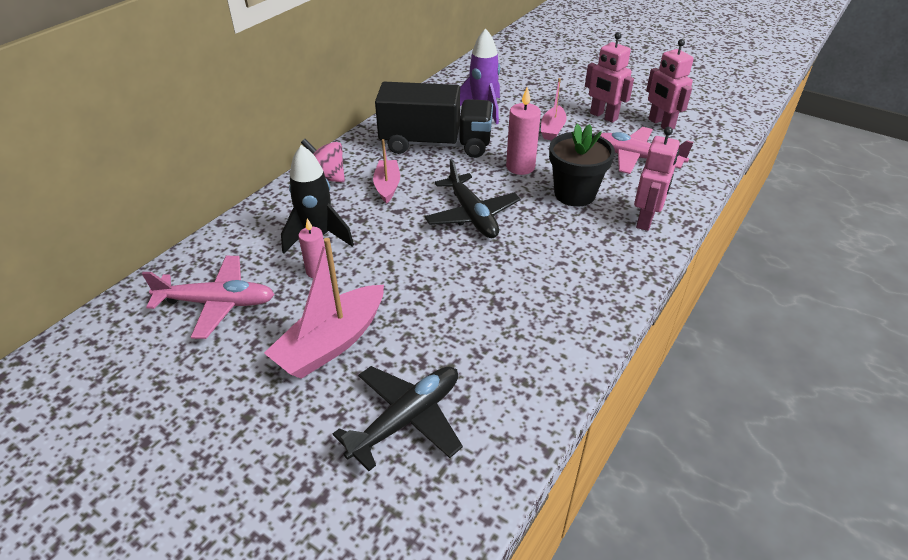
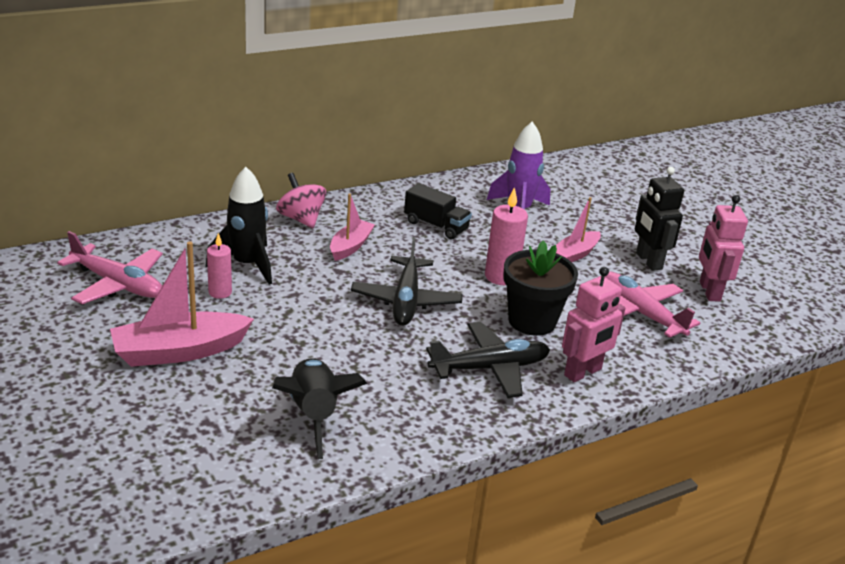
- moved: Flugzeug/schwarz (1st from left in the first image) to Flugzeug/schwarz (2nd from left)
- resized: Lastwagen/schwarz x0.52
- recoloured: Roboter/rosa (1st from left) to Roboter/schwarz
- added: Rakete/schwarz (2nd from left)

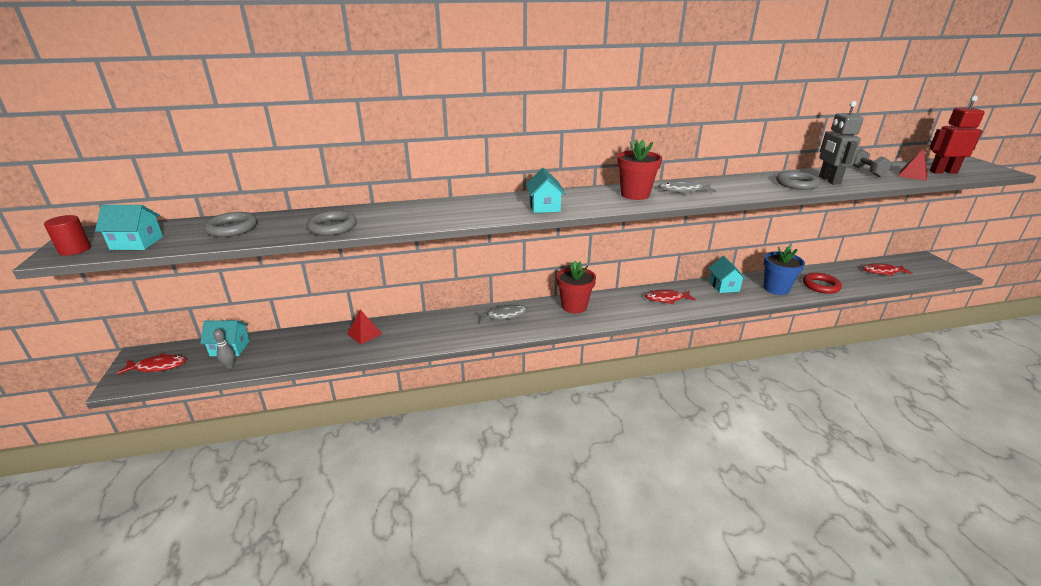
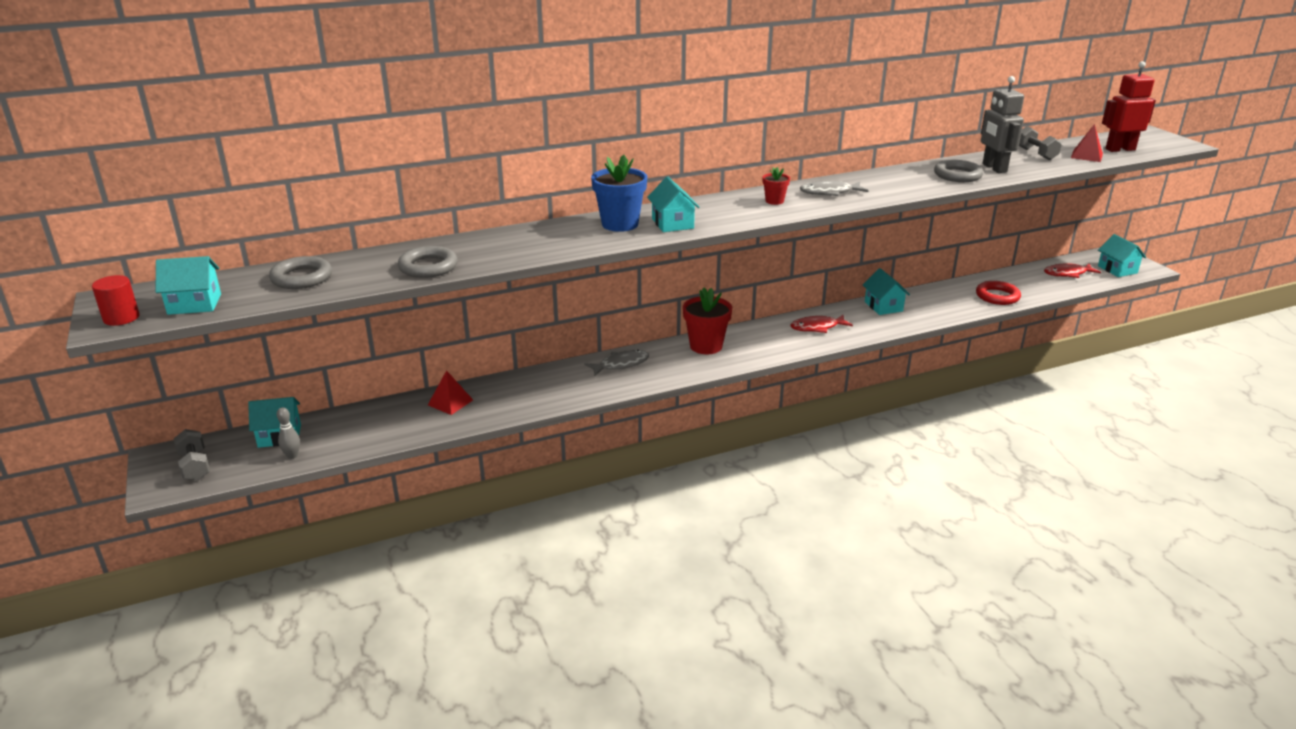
- replaced: Fisch/rot (1st from left) to Hantel/grau (1st from left)
- resized: Blumentopf/rot (2nd from left) x0.53
- moved: Blumentopf/blau
- added: Haus/türkis (5th from left)

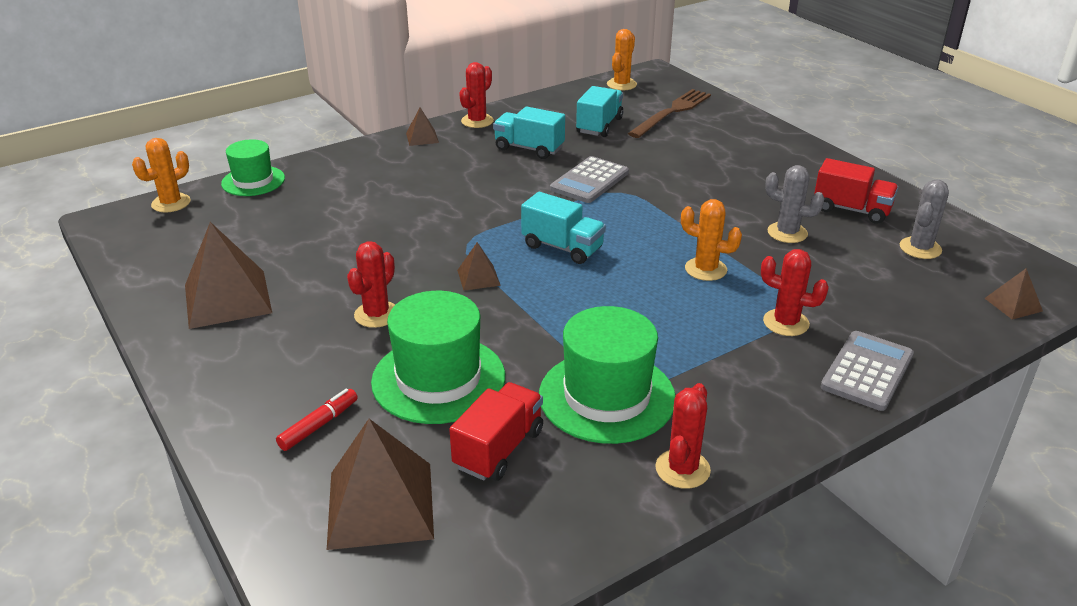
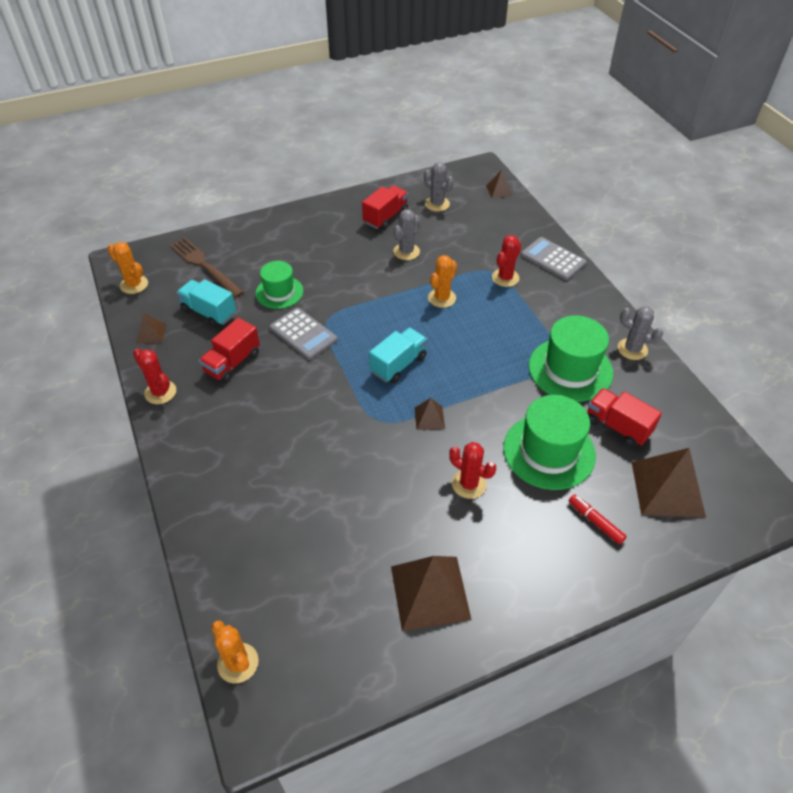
- moved: Hut/grün (1st from left)
- moved: Pyramide/braun (3rd from left in the first image) to Pyramide/braun (1st from left)
- recoloured: Lastwagen/türkis (1st from left) to Lastwagen/rot (1st from left)
- recoloured: Kaktus/rot (3rd from left) to Kaktus/grau (3rd from left)

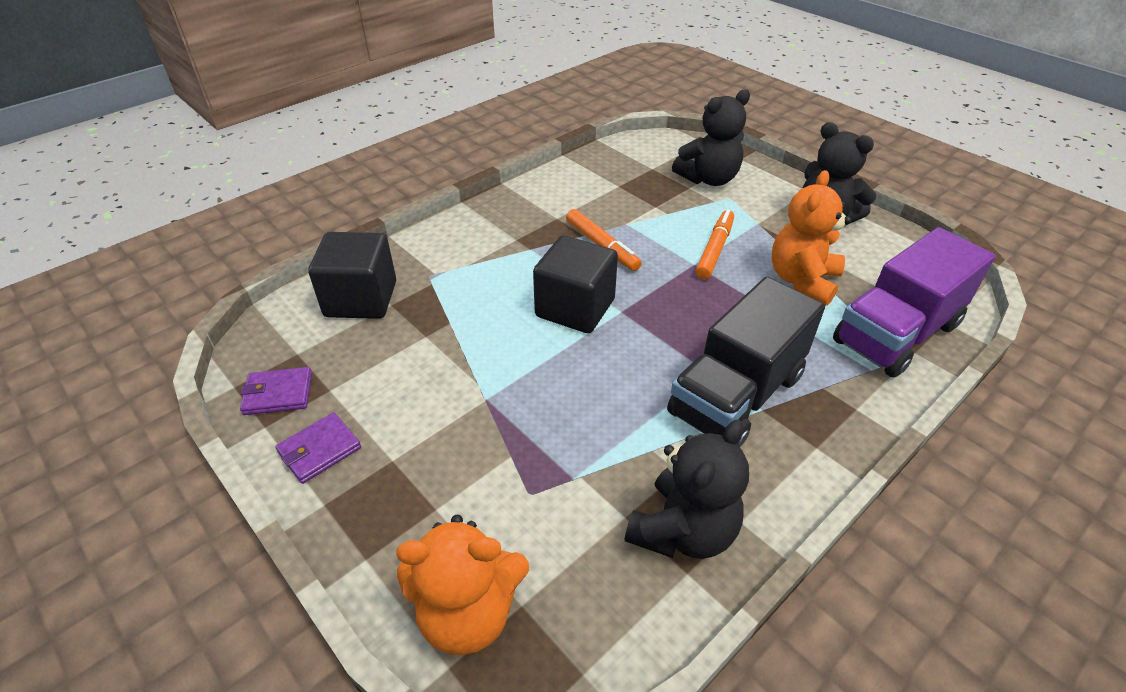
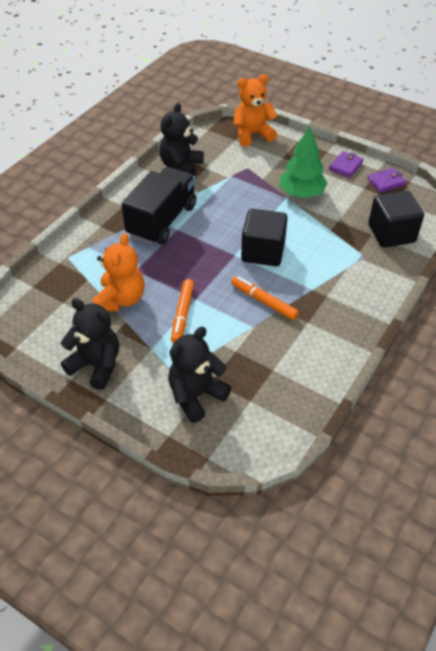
- removed: Lastwagen/lila
- added: Baum/grün

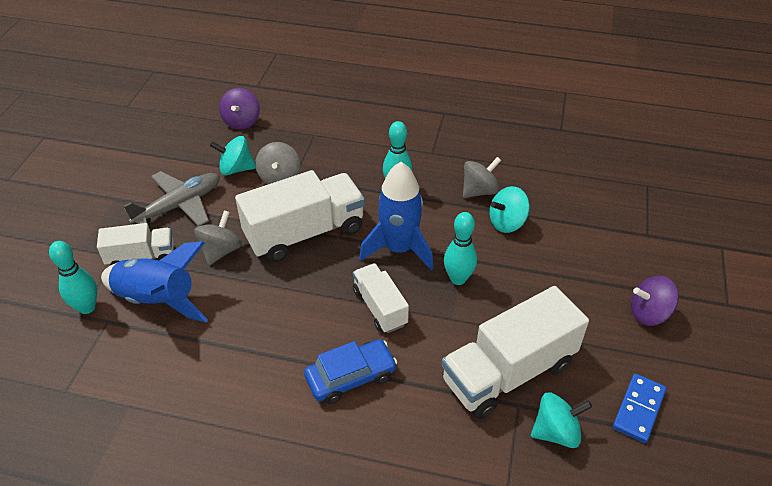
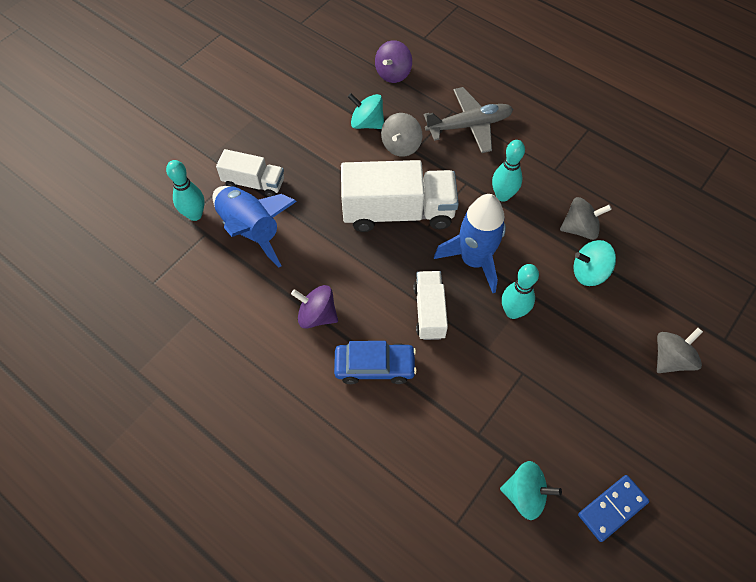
- moved: Flugzeug/grau
- moved: Kreisel/grau (1st from left in the first image) to Kreisel/grau (3rd from left)
- removed: Lastwagen/weiß (4th from left)
- moved: Kreisel/lila (2nd from left in the first image) to Kreisel/lila (1st from left)

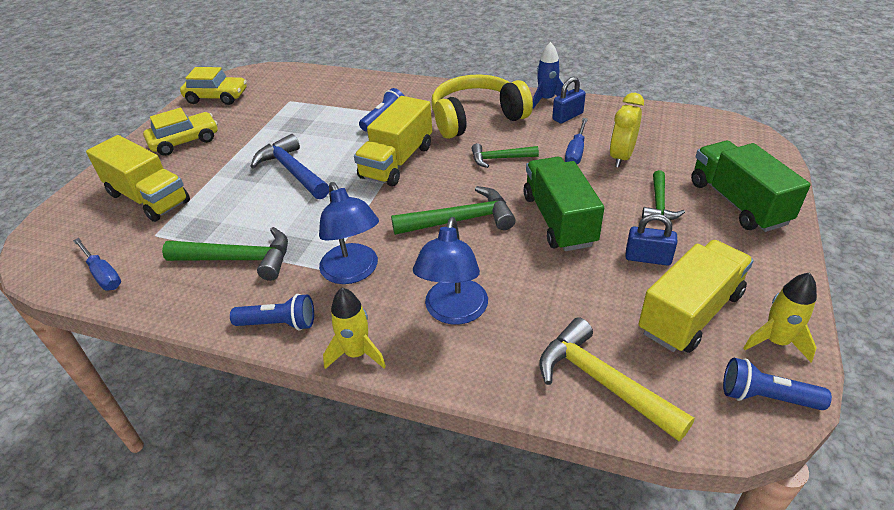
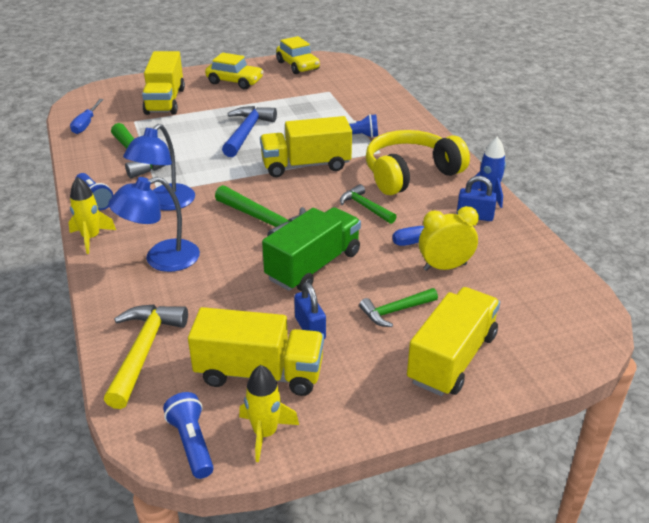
- turned: Kopfhörer/gelb 60 degrees counterclockwise
- recoloured: Lastwagen/grün (2nd from left) to Lastwagen/gelb (4th from left)

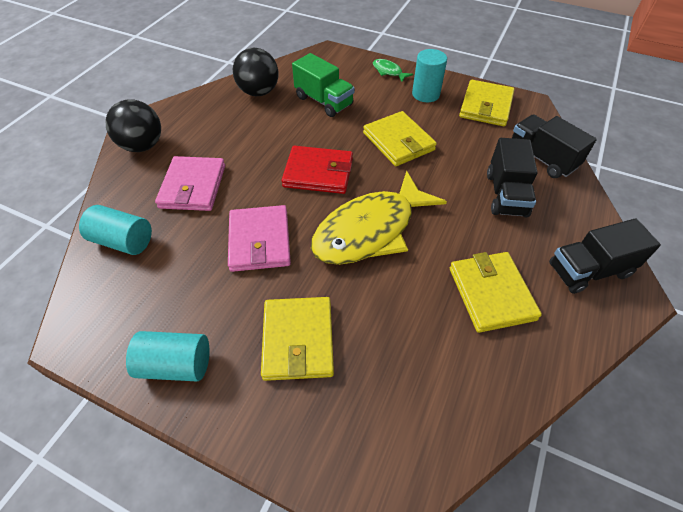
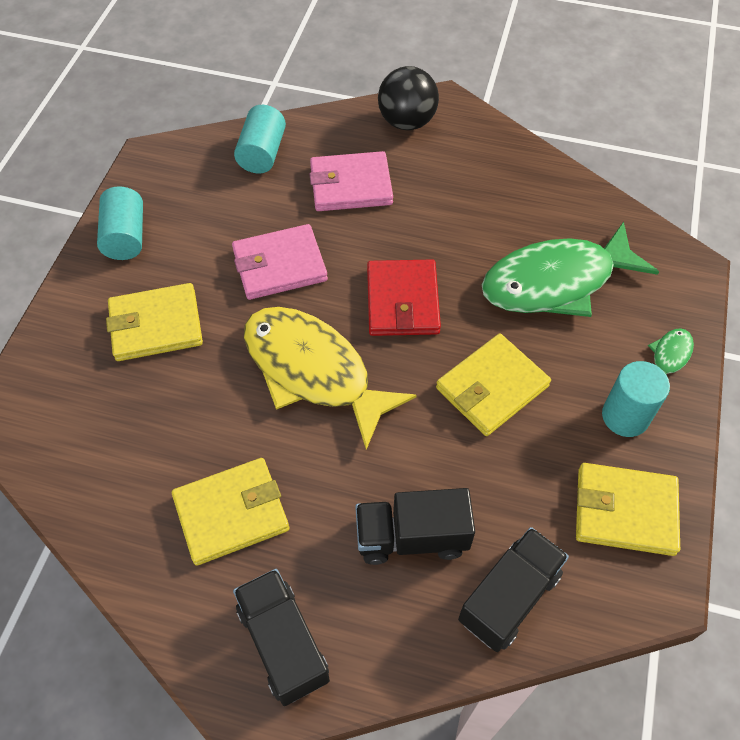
- removed: Ball/schwarz (2nd from left)
- replaced: Lastwagen/grün to Fisch/grün (1st from left)

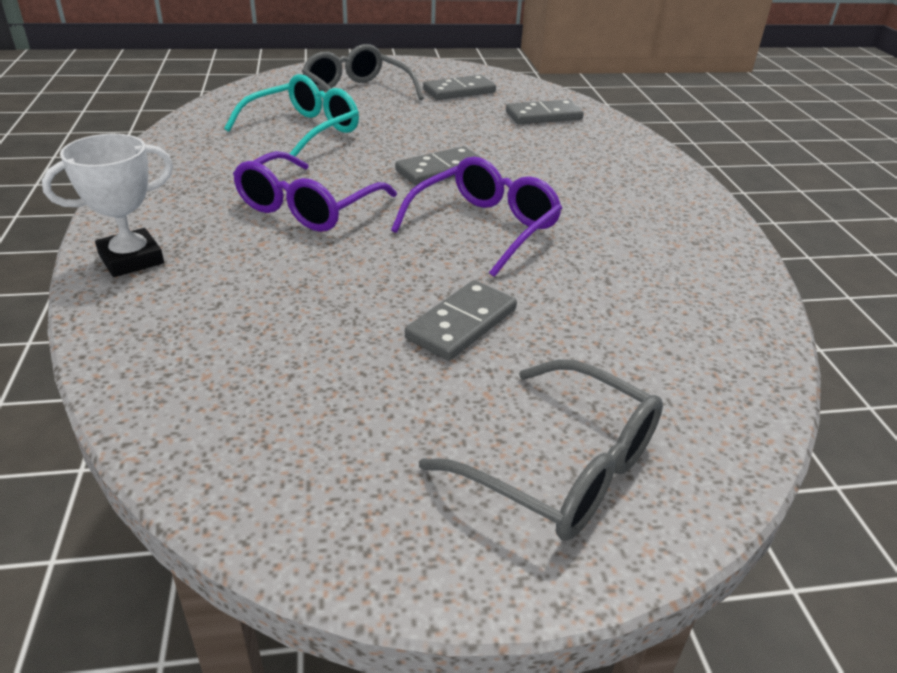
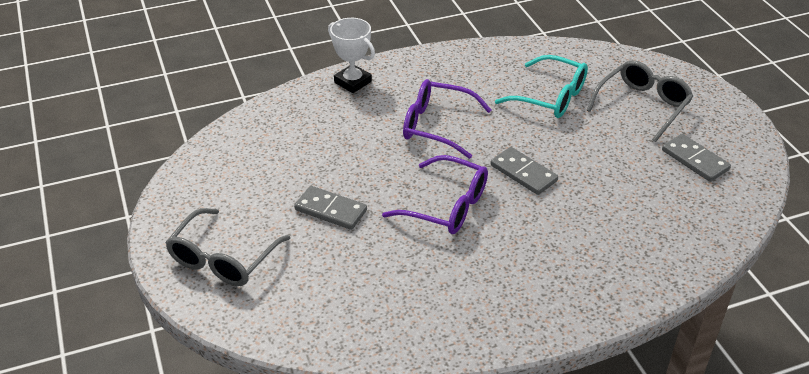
- removed: Dominostein/grau (4th from left)

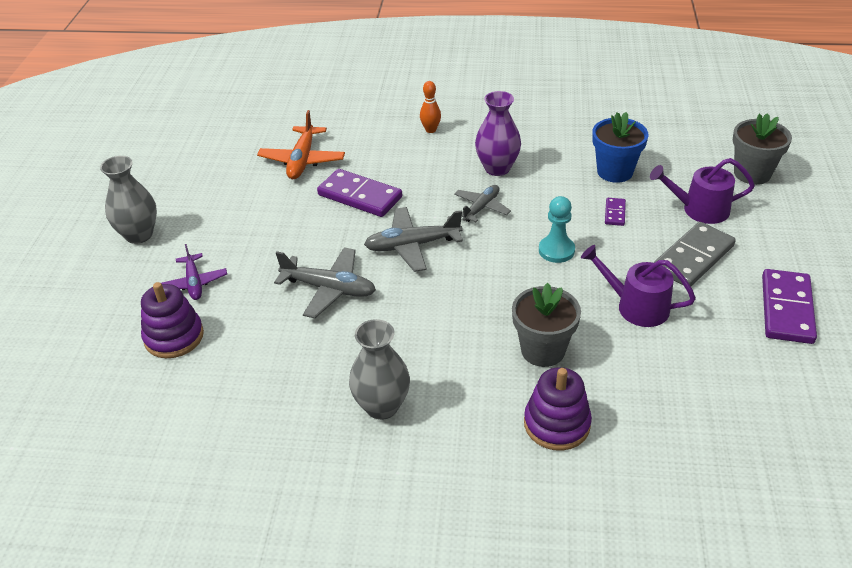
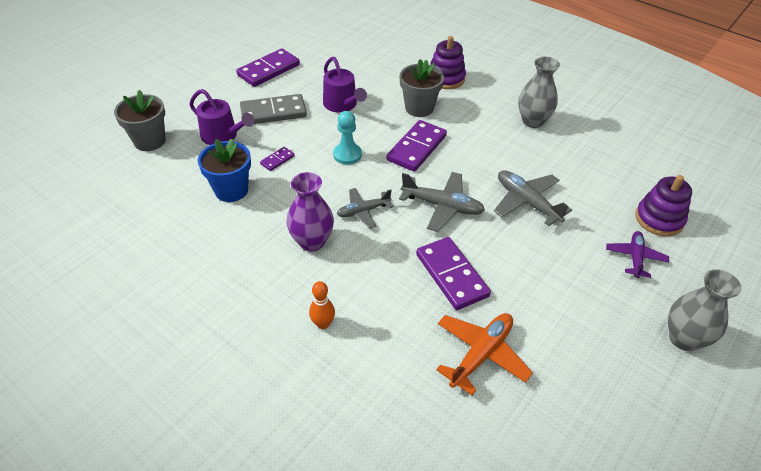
- added: Dominostein/lila (3rd from left)

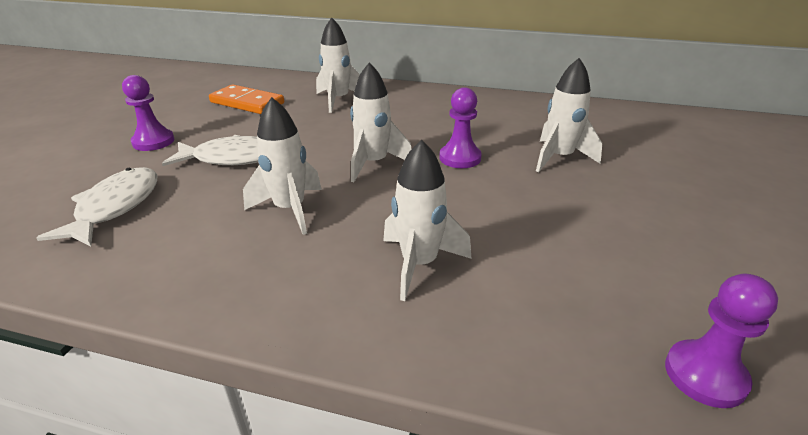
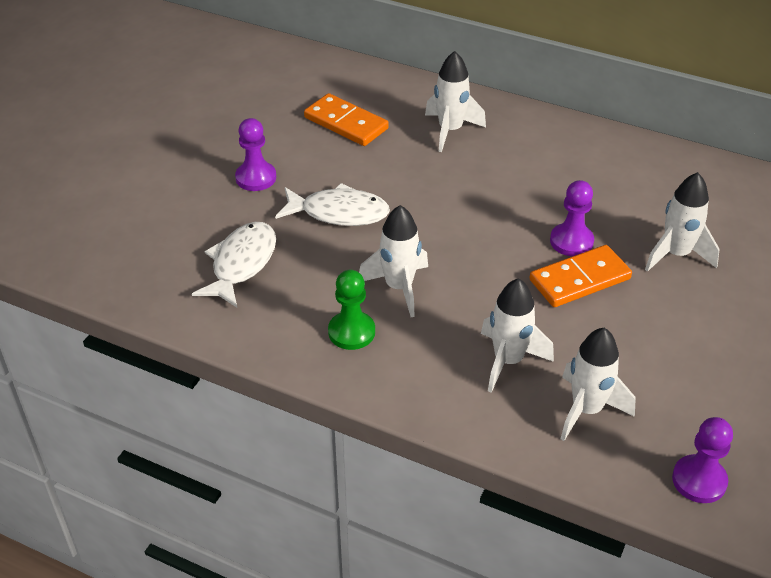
- moved: Rakete/weiß (3rd from left in the first image) to Rakete/weiß (4th from left)
- added: Bauer/grün
- added: Dominostein/orange (2nd from left)

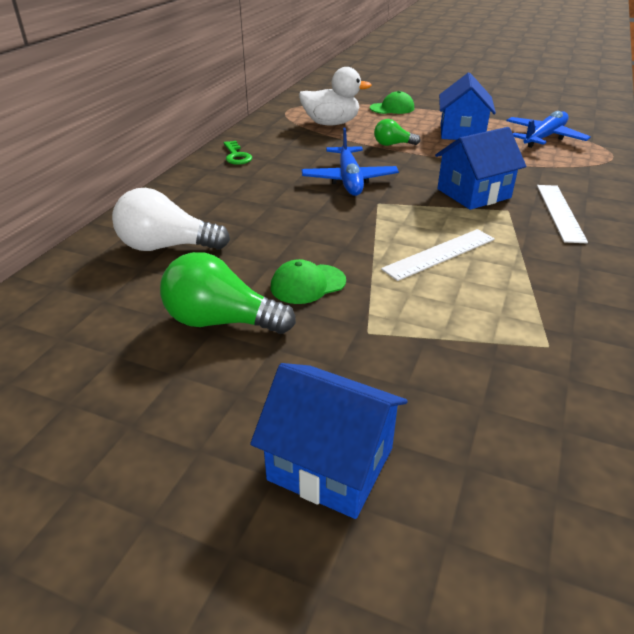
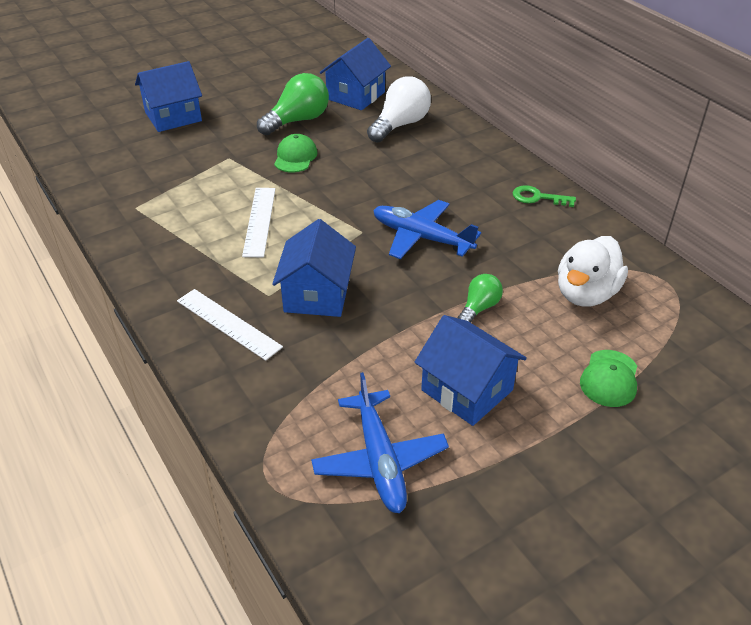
- added: Haus/blau (3rd from left)

